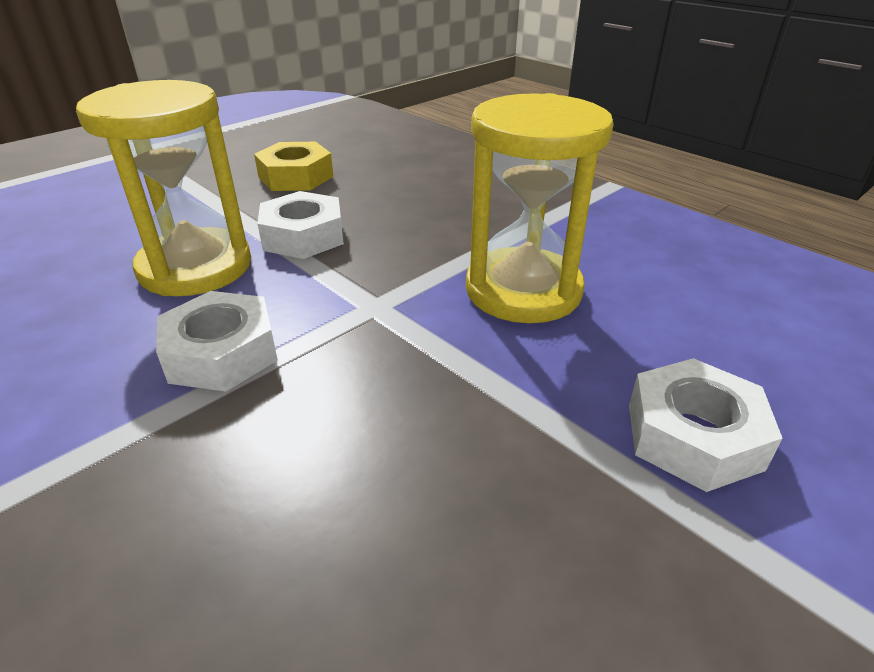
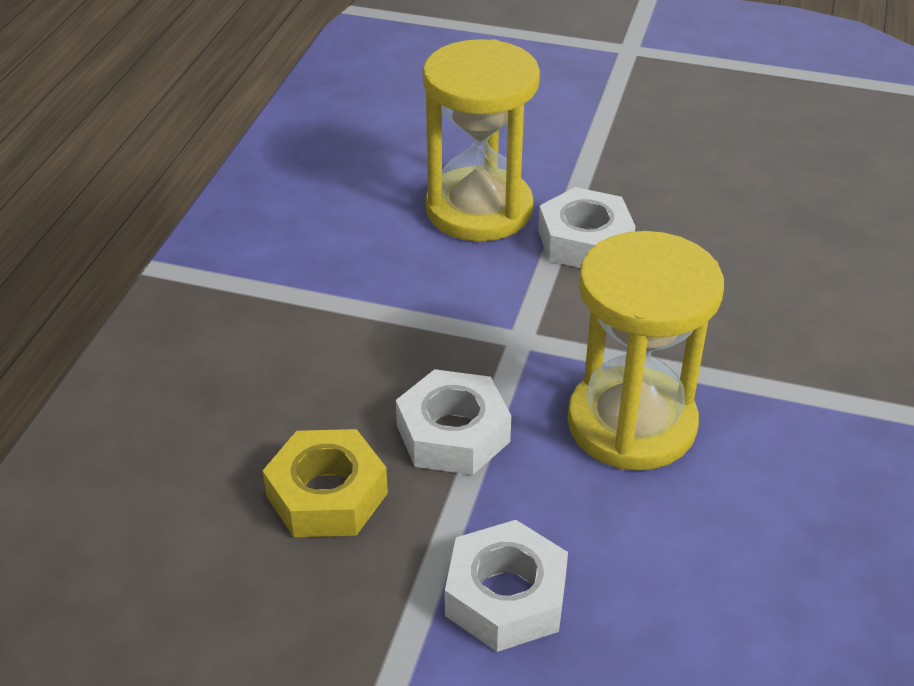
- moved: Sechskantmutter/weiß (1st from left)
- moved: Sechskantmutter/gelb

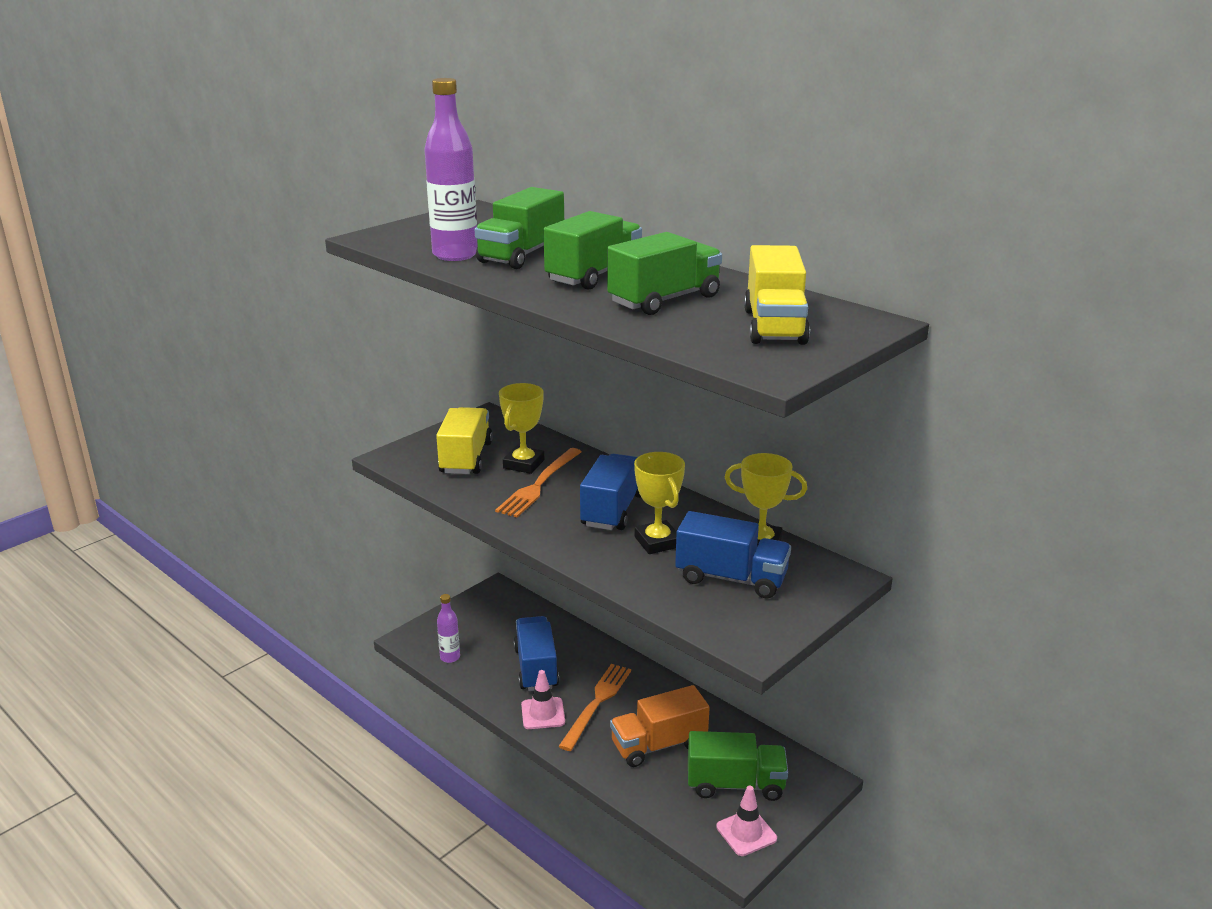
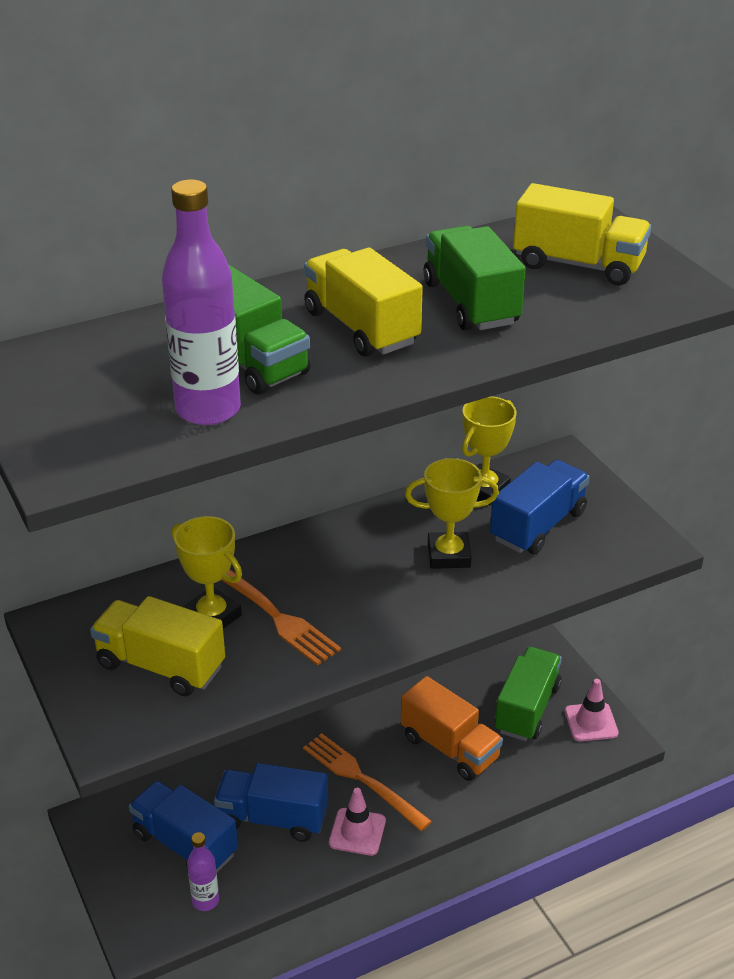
- recoloured: Lastwagen/grün (2nd from left) to Lastwagen/gelb (2nd from left)
- moved: Lastwagen/blau (2nd from left in the first image) to Lastwagen/blau (1st from left)
- turned: Lastwagen/orange 45 degrees counterclockwise

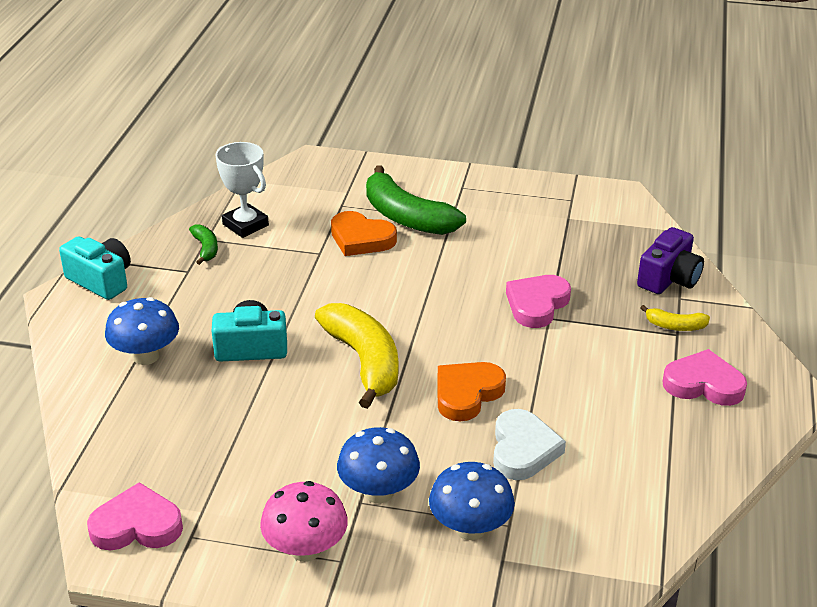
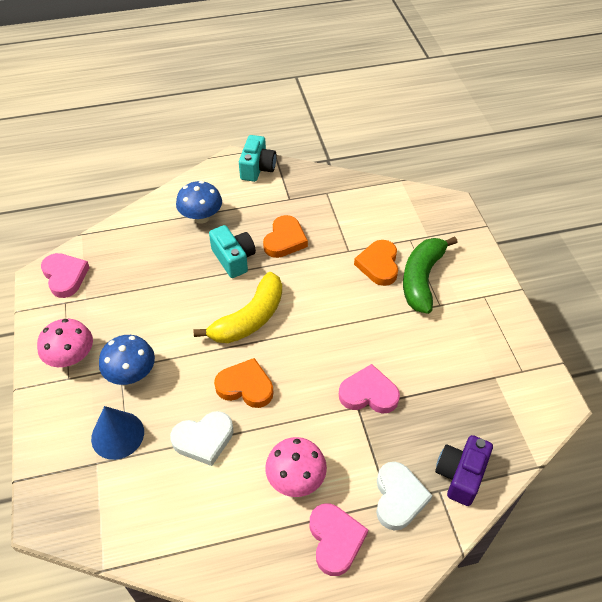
- removed: Banane/grün (1st from left)
- removed: Pokal/weiß
- replaced: Pilz/blau (3rd from left) to Kegel/blau
- turned: Kamera/lila 105 degrees clockwise
- replaced: Banane/gelb (2nd from left) to Herz/weiß (2nd from left)
- added: Herz/orange (2nd from left)
- added: Pilz/rosa (2nd from left)

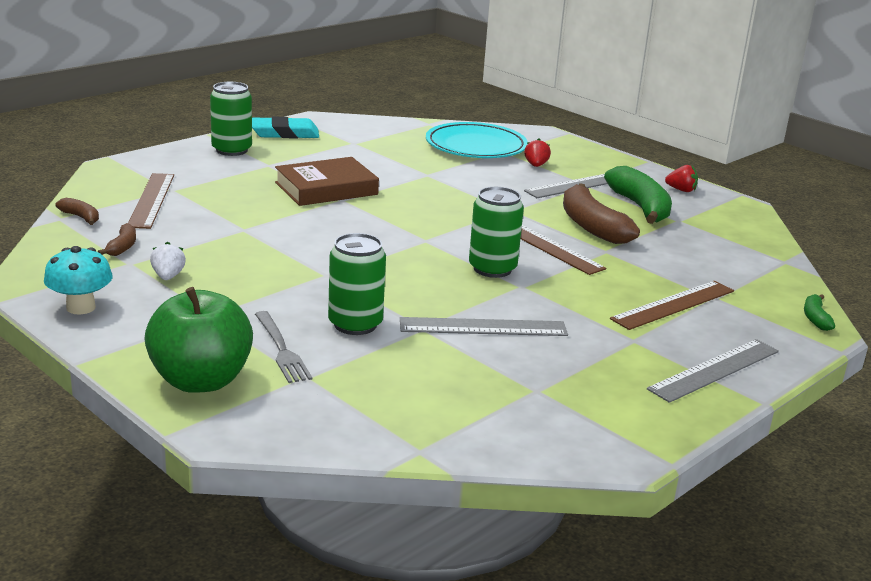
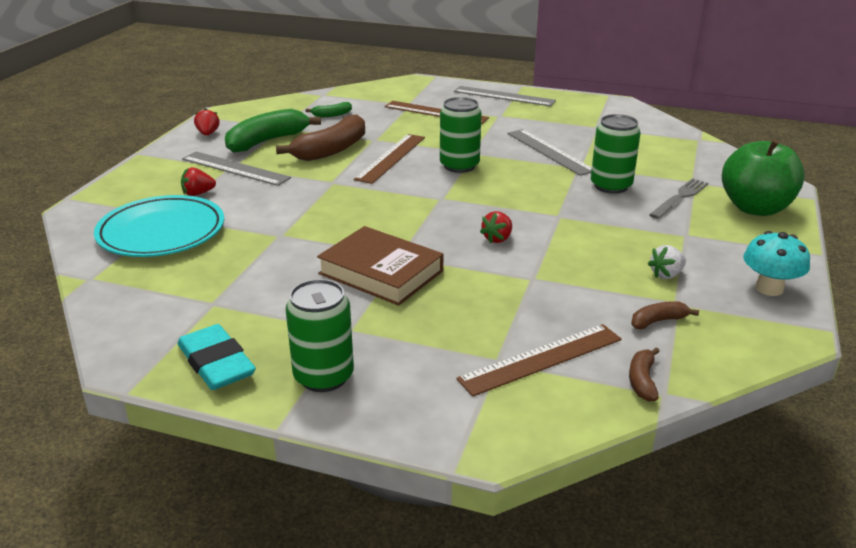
- moved: Banane/grün (2nd from left)
- added: Erdbeere/rot (3rd from left)

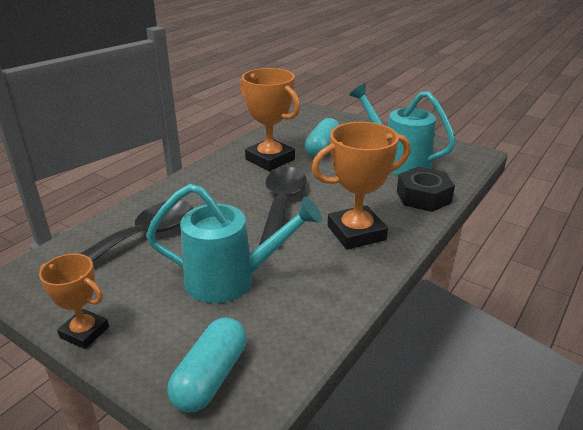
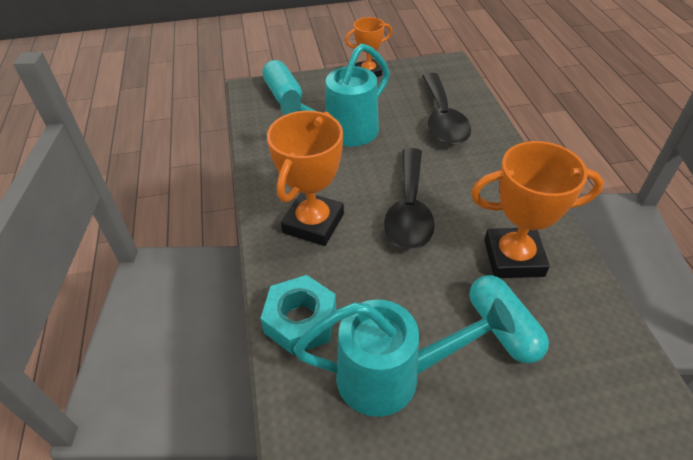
- turned: Löffel/schwarz (2nd from left in the first image) 45 degrees clockwise
- recoloured: Sechskantmutter/schwarz to Sechskantmutter/türkis

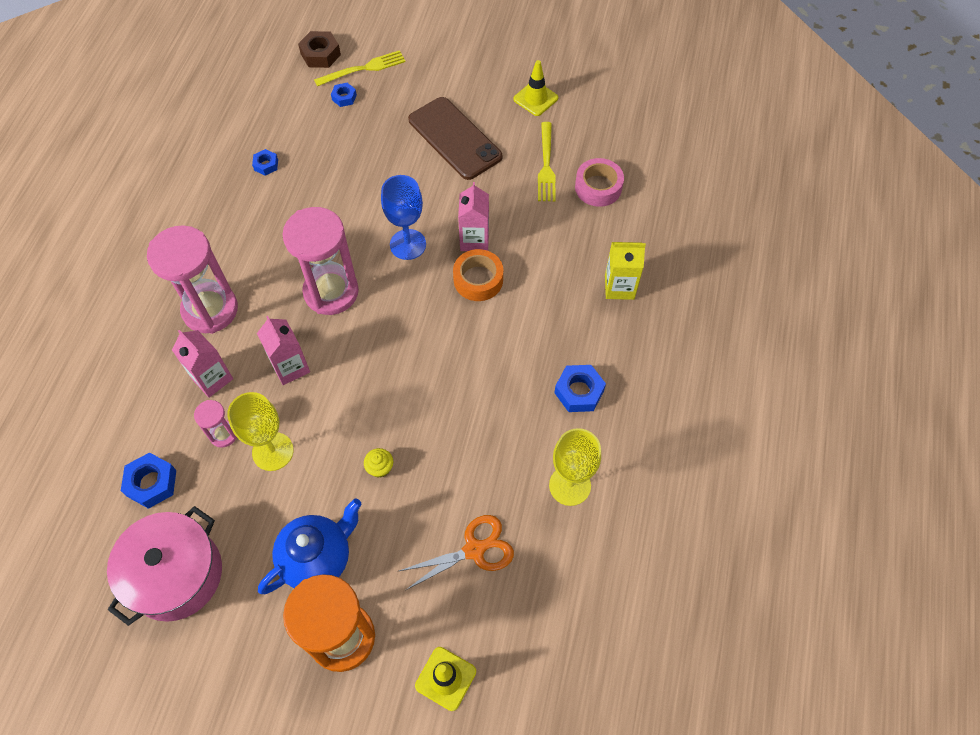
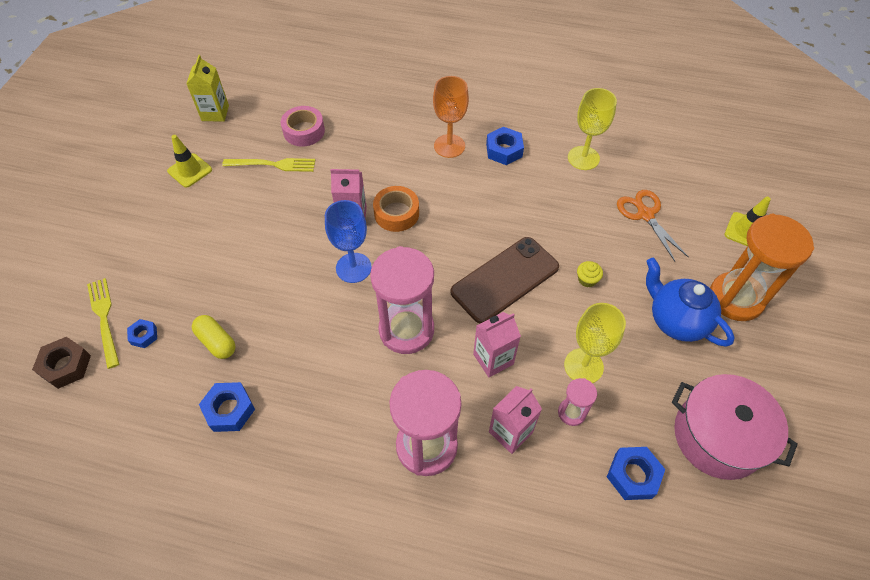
- resized: Sechskantmutter/blau (2nd from left) x1.65
- moved: Handy/braun
- moved: Getränkekarton/gelb
- added: Kapsel/gelb
- added: Kelch/orange

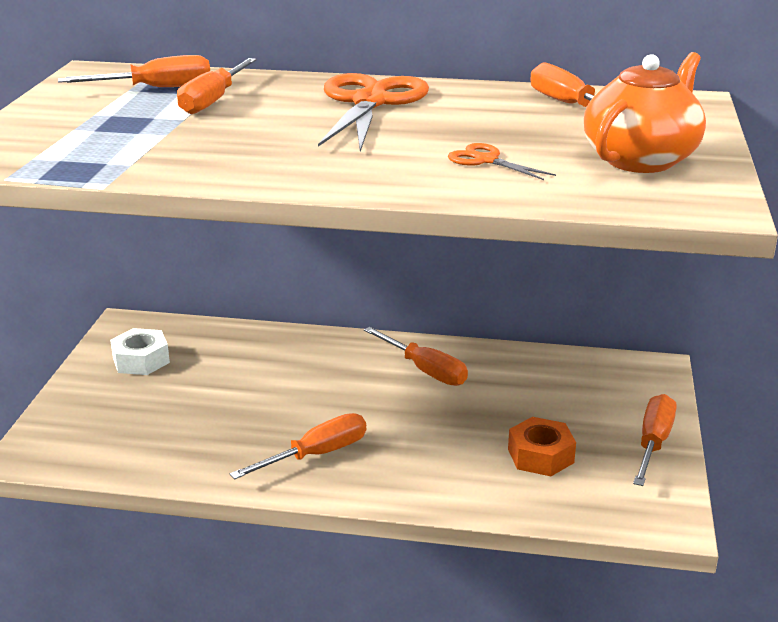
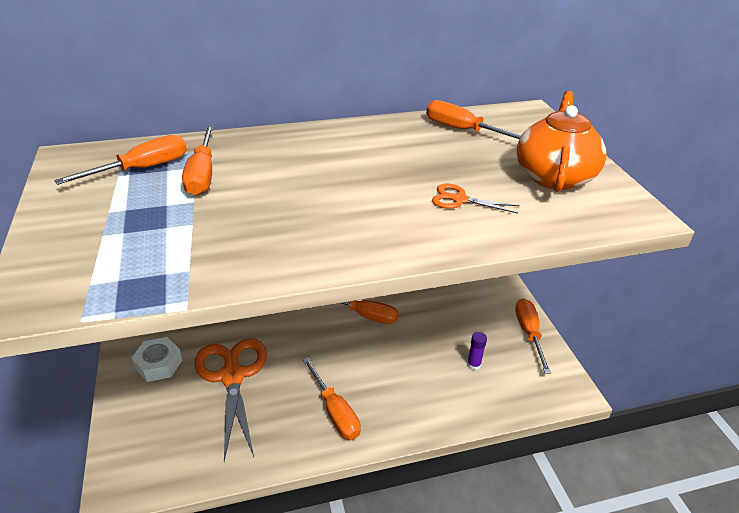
- turned: Schraubenzieher/orange (3rd from left) 120 degrees clockwise
- moved: Schere/orange (1st from left)
- replaced: Sechskantmutter/orange to Klebestift/lila

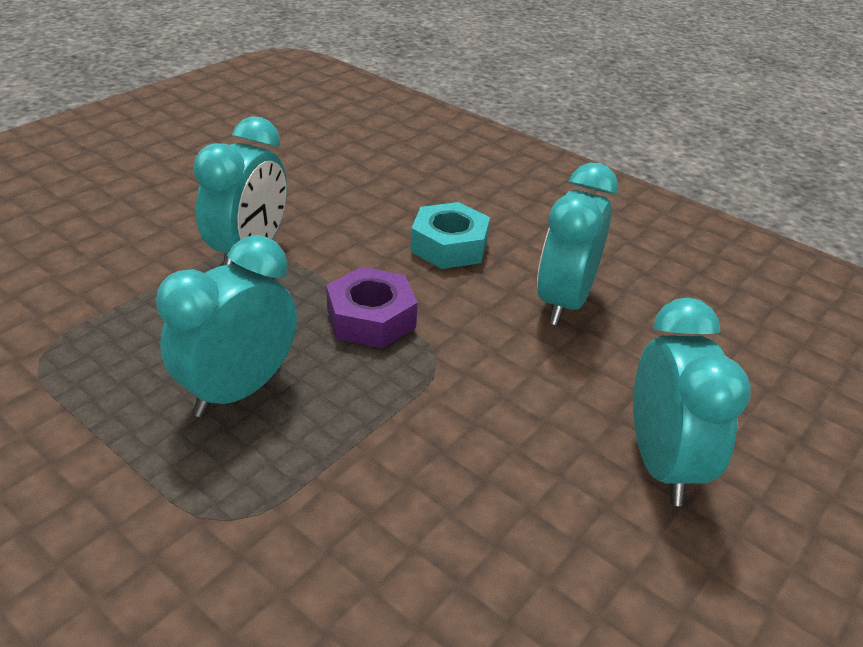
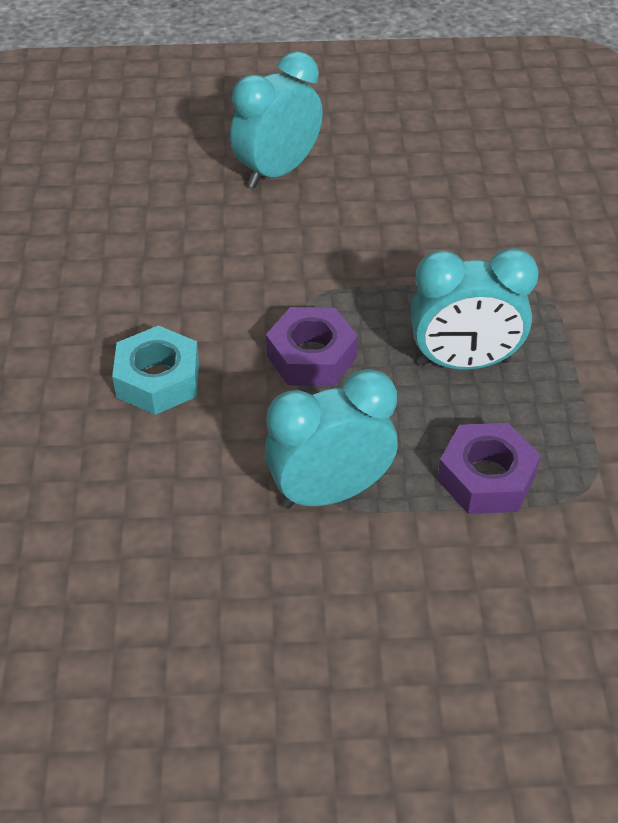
- removed: Wecker/türkis (3rd from left)
- added: Sechskantmutter/lila (2nd from left)

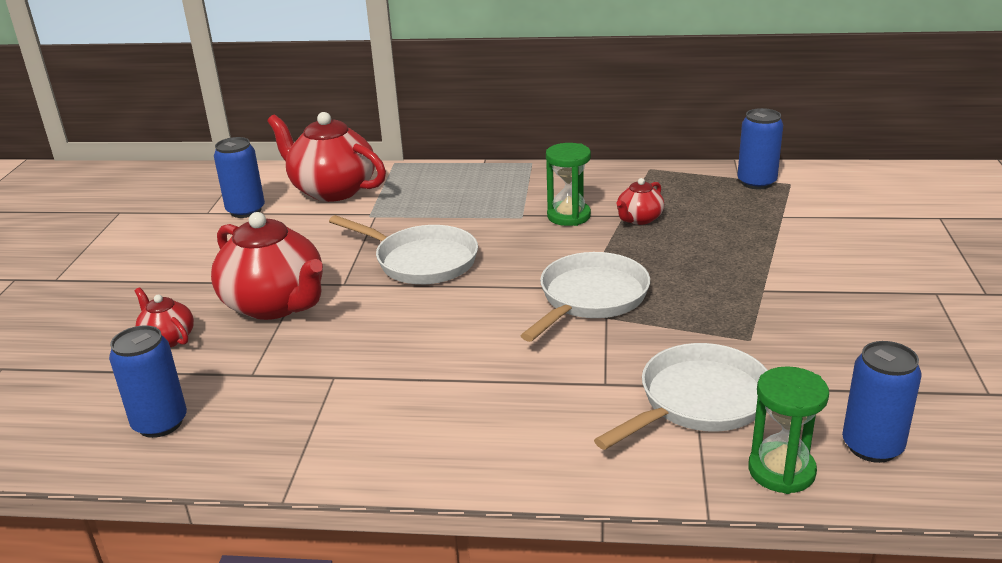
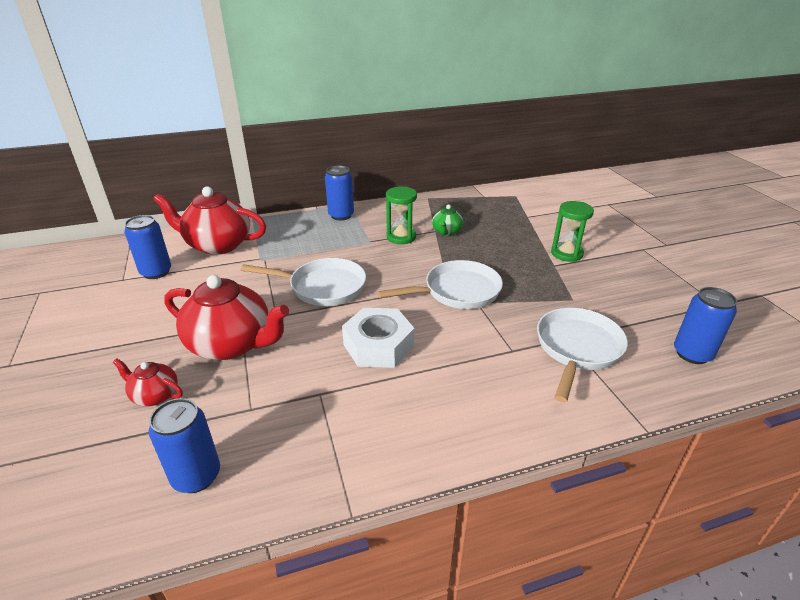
- turned: Pfanne/weiß (2nd from left) 60 degrees clockwise
- recoloured: Teekanne/rot (4th from left) to Teekanne/grün
- moved: Dose/blau (3rd from left)
- moved: Sanduhr/grün (2nd from left)
- added: Sechskantmutter/weiß

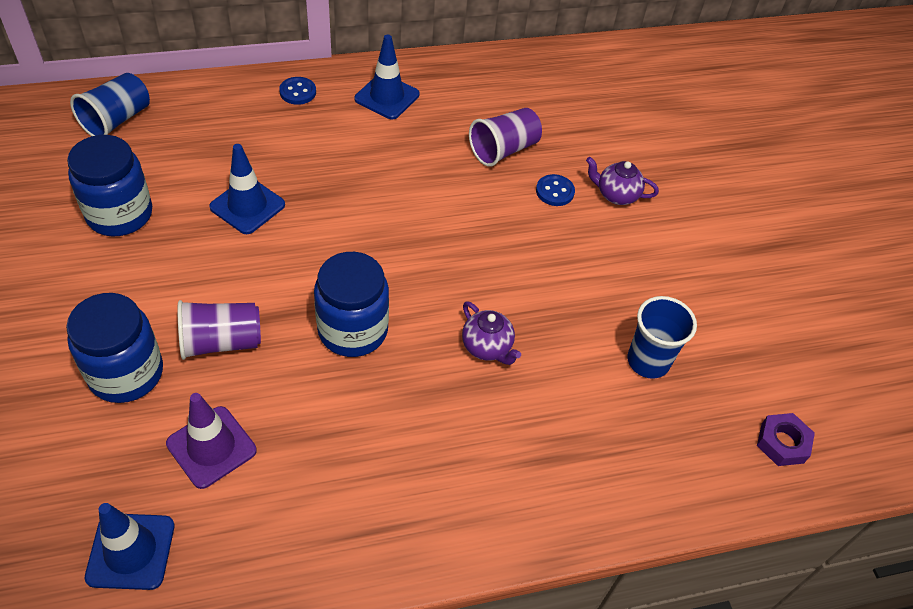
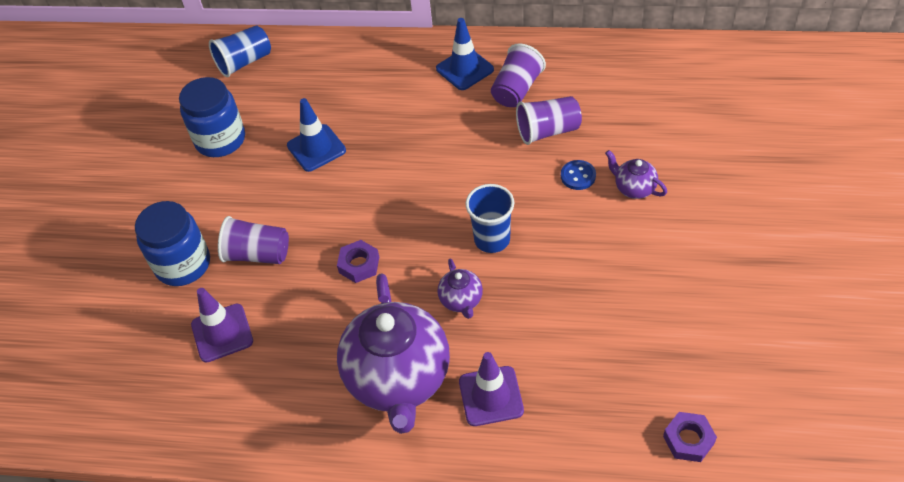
- removed: Leitkegel/blau (1st from left)
- removed: Knopf/blau (1st from left)
- replaced: Einmachglas/blau (3rd from left) to Sechskantmutter/lila (1st from left)
- moved: Becher/blau (2nd from left)
- added: Teekanne/lila (1st from left)
- added: Leitkegel/lila (2nd from left)
- added: Becher/lila (2nd from left)

